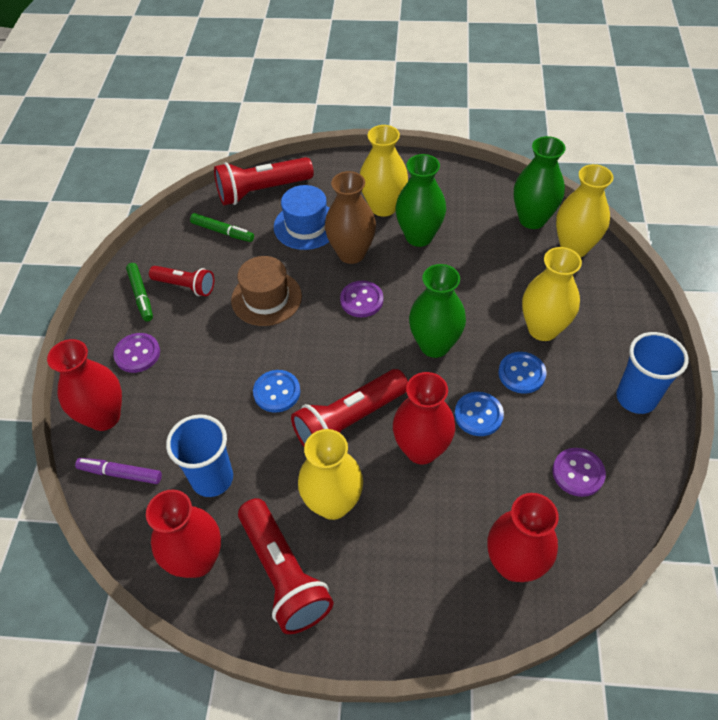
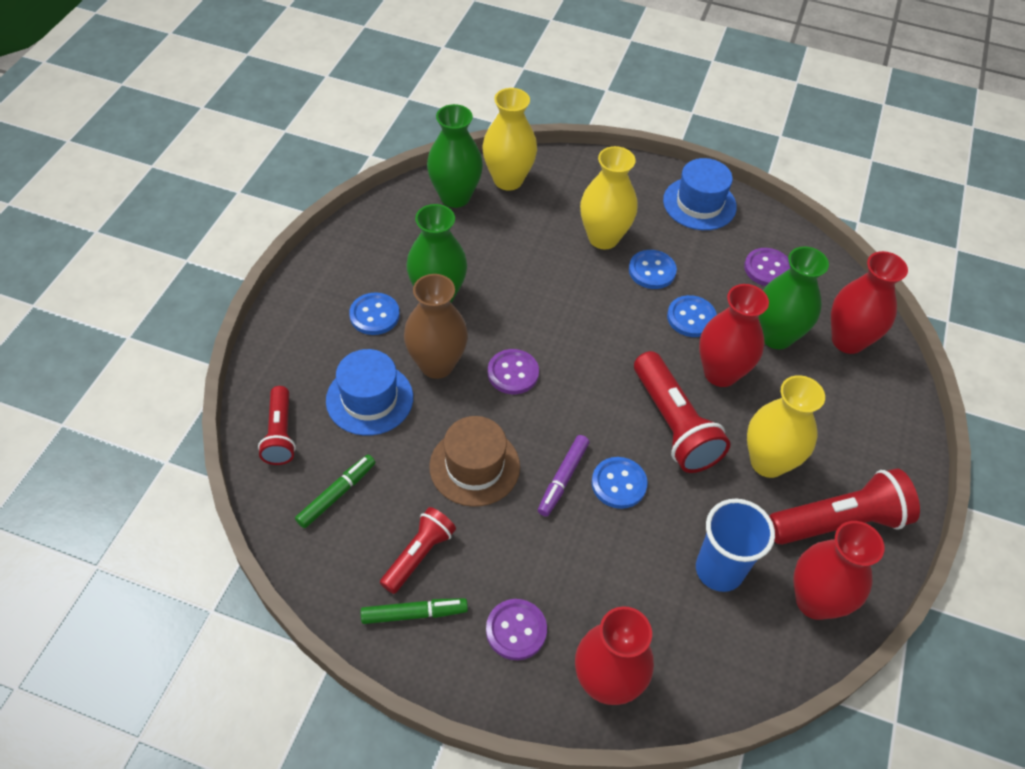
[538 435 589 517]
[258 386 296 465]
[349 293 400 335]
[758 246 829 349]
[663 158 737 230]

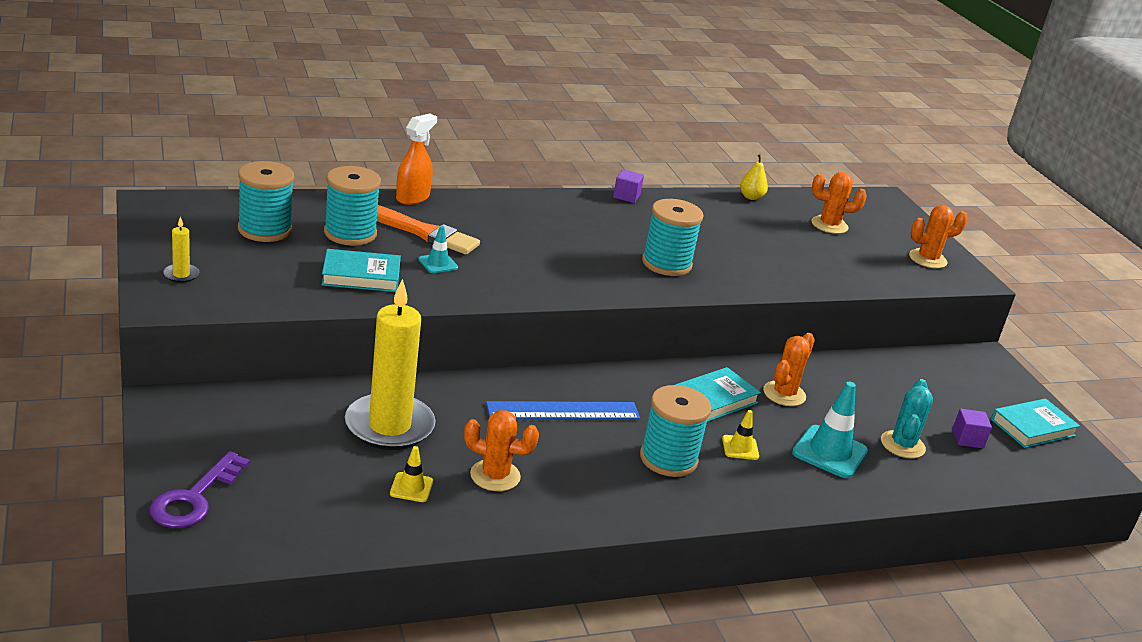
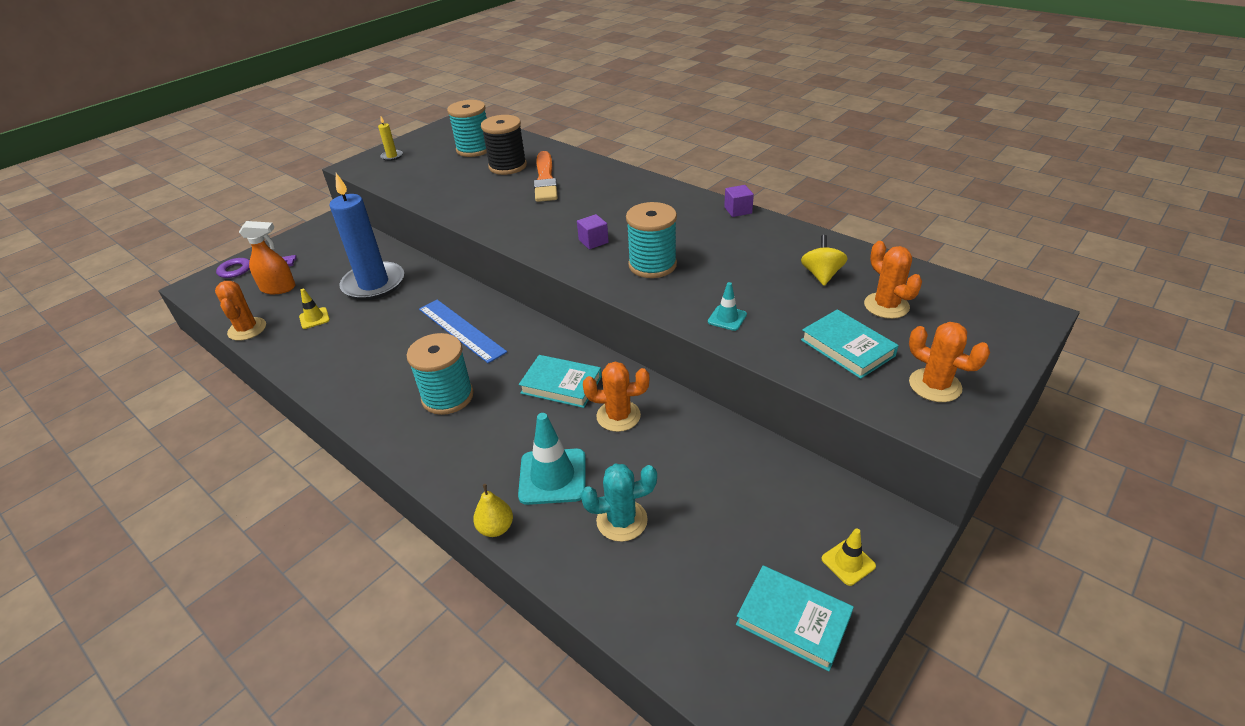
[801 309 899 379]
[481 115 527 175]
[330 173 404 300]
[239 221 296 294]
[708 282 747 331]
[215 281 266 341]
[821 528 876 586]
[473 484 513 537]
[577 214 609 249]
[801 235 848 286]

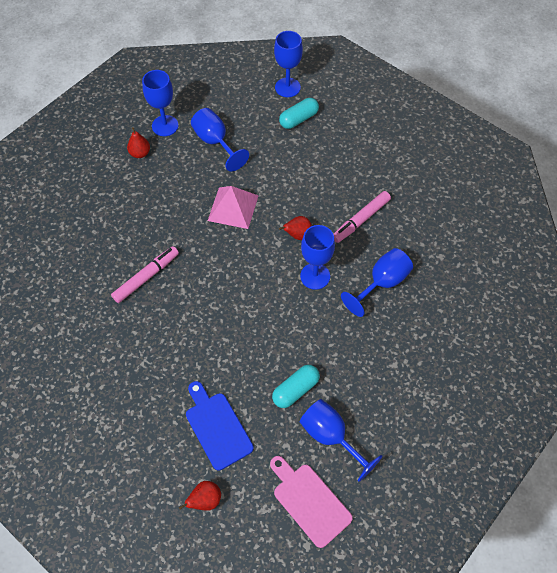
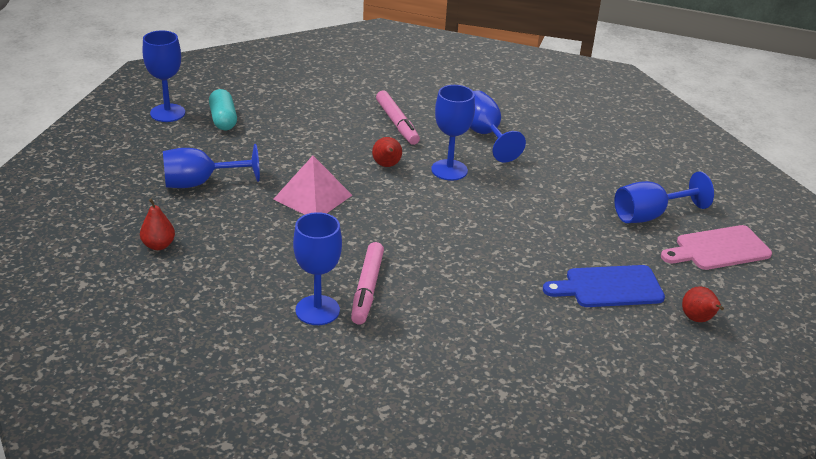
[351 242 384 325]
[293 212 342 325]
[272 365 320 408] (first image)

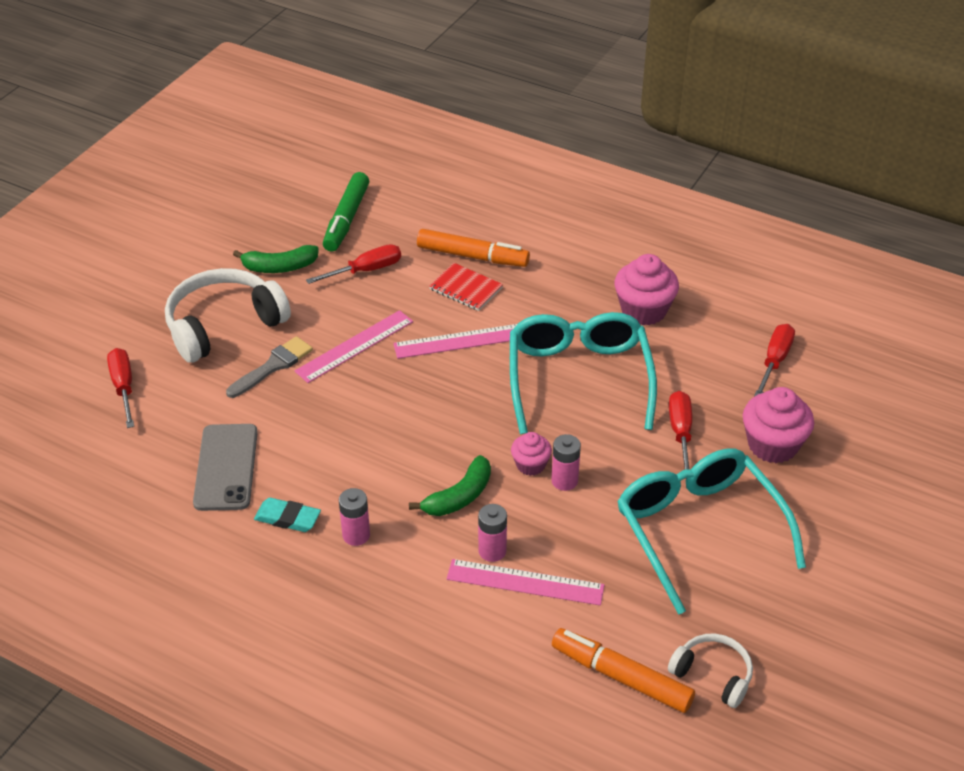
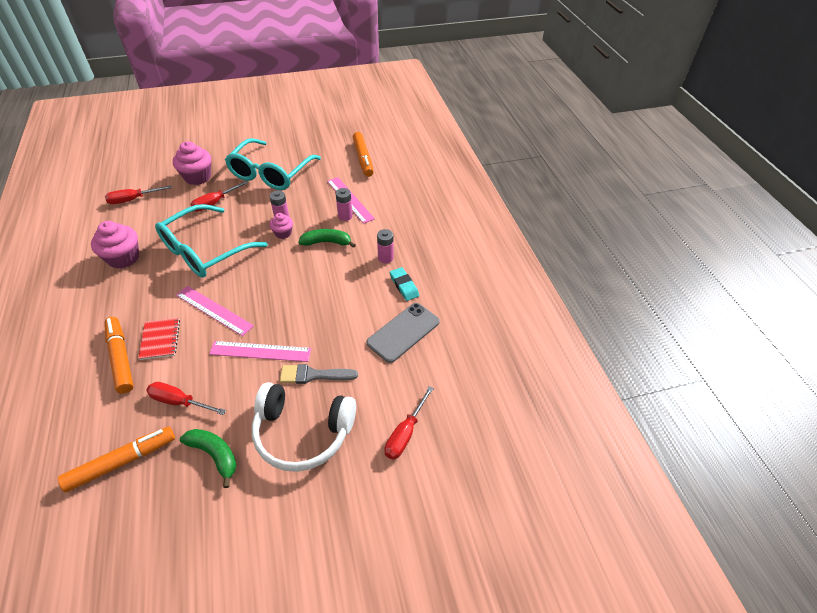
[58 426 175 492]
[668 634 753 708] (first image)

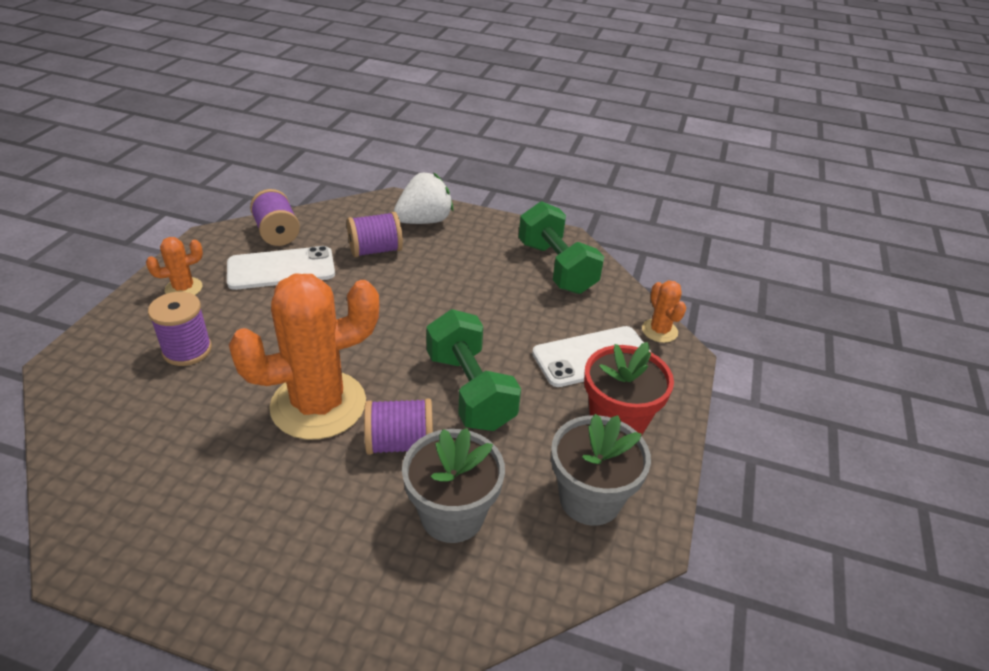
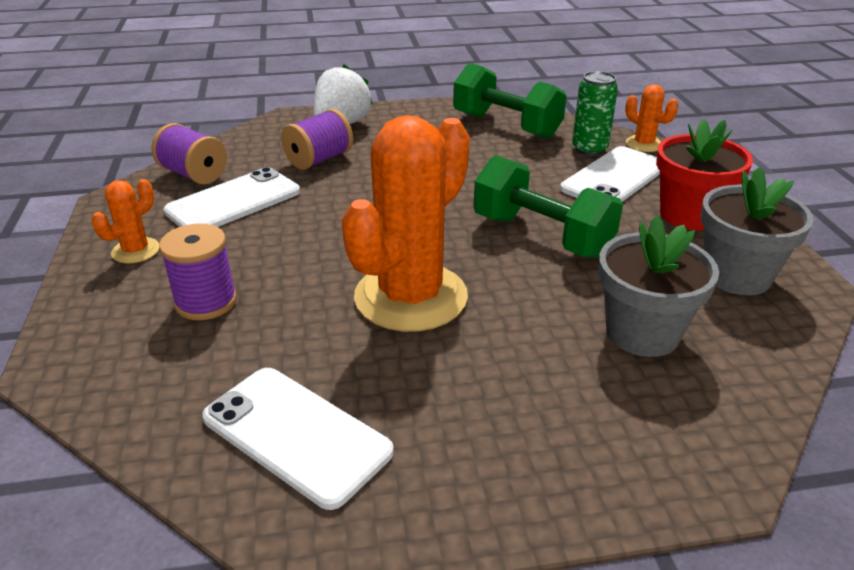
[364 398 433 455] (first image)
[202 368 394 510]
[572 71 618 156]

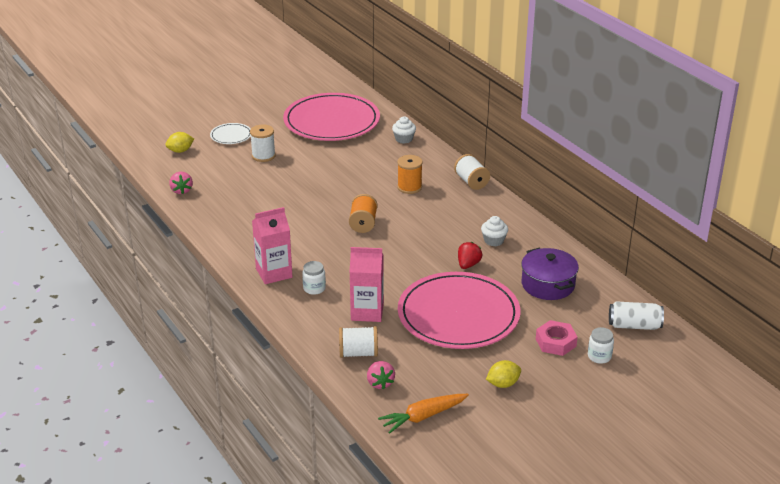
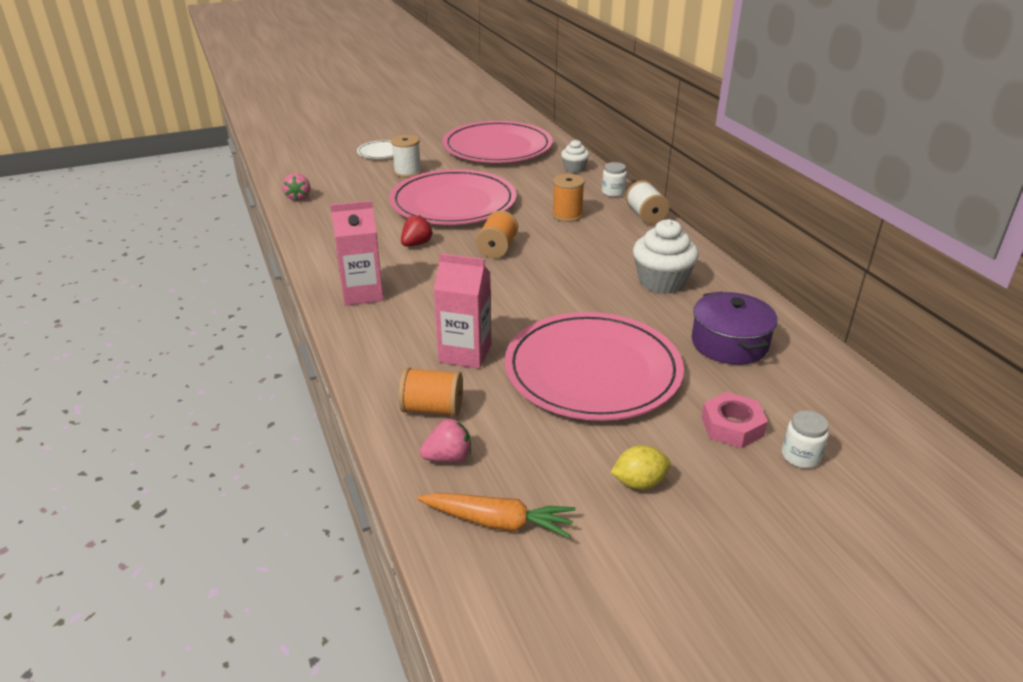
[165 132 194 153] (first image)
[602 162 627 197]
[399 367 463 417]
[420 419 471 462]
[417 493 576 538]
[401 215 433 247]
[633 219 699 294]
[609 301 664 330] (first image)
[389 169 516 225]

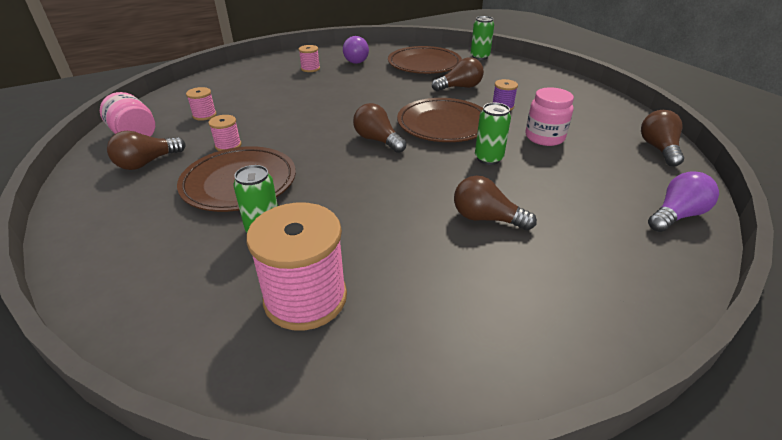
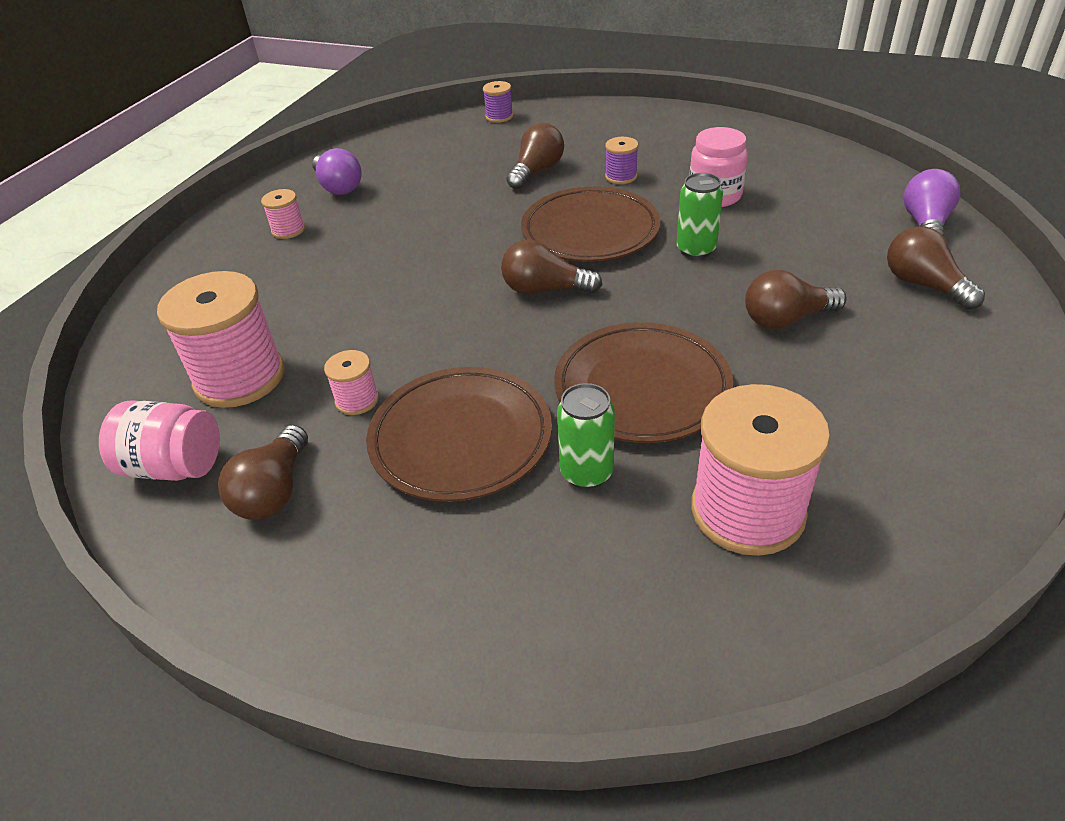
[157 271 285 408]
[554 323 733 443]
[483 81 513 123]
[887 226 985 310]

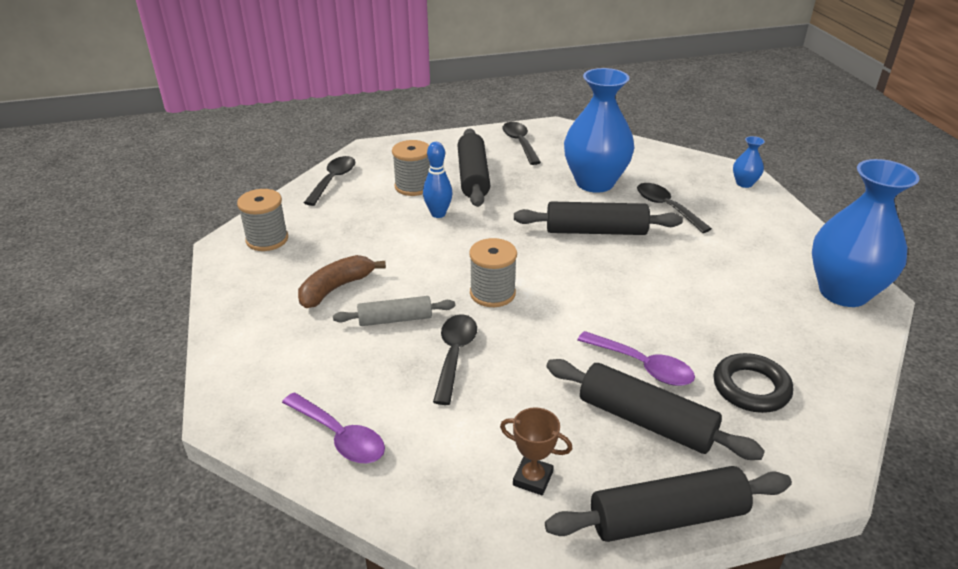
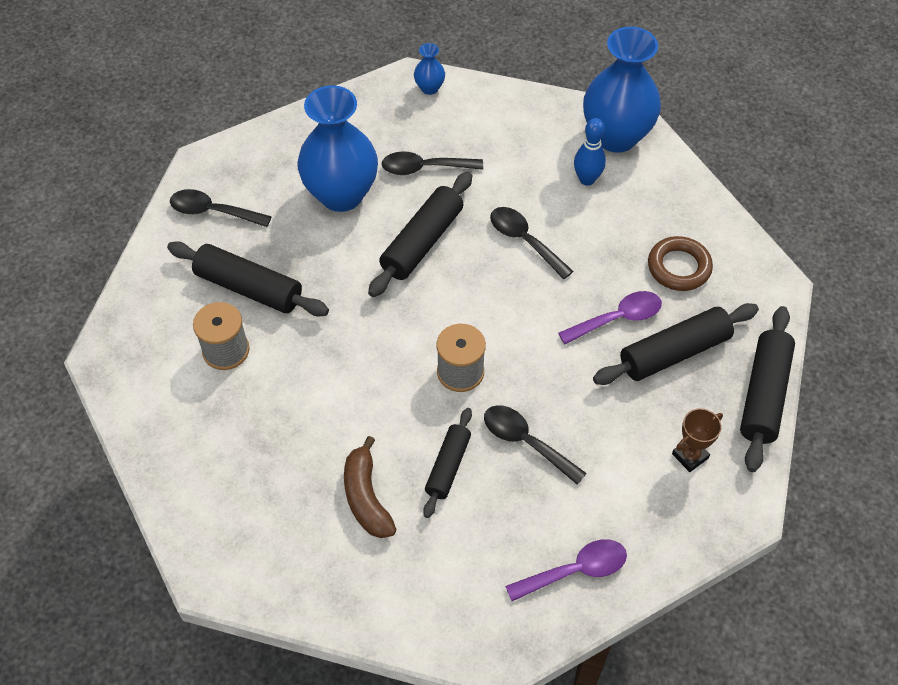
[237 189 288 251] (first image)
[490 207 573 279]
[423 408 472 518]
[574 118 606 186]
[648 236 713 291]

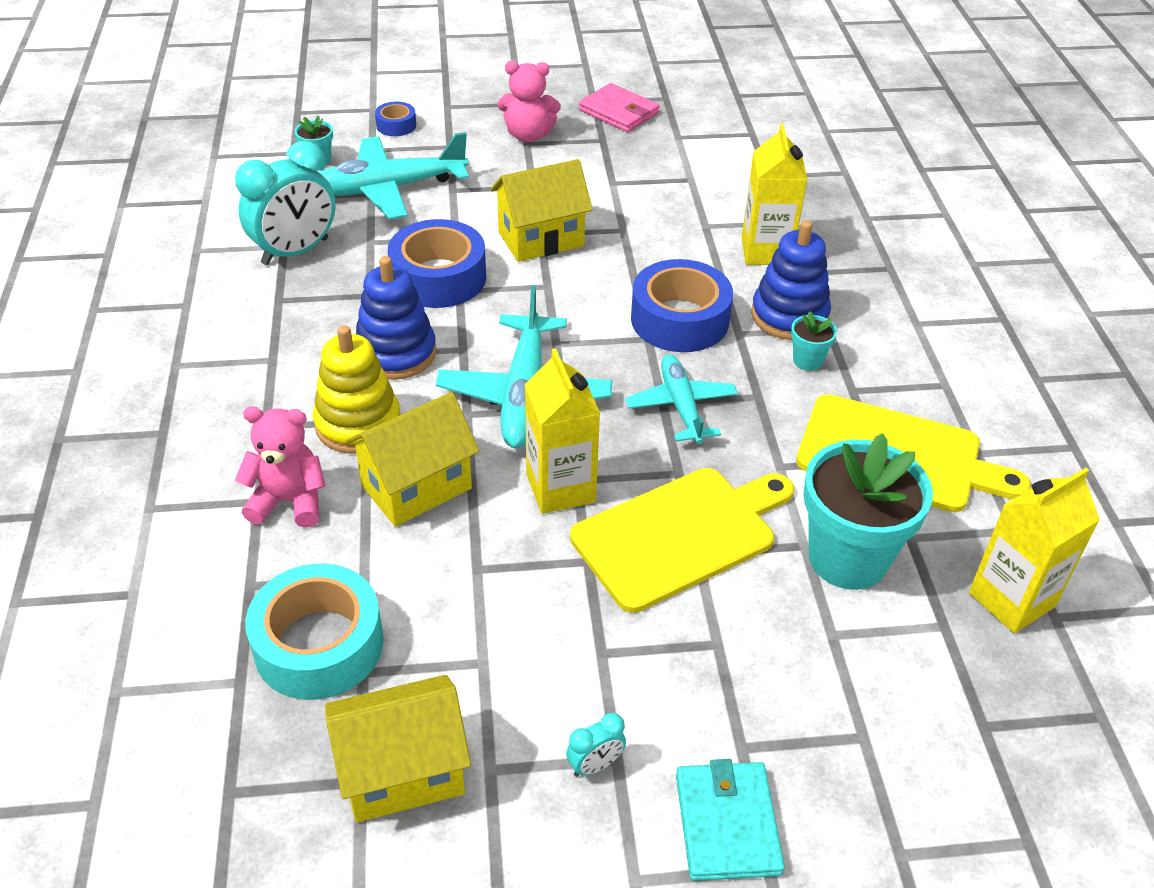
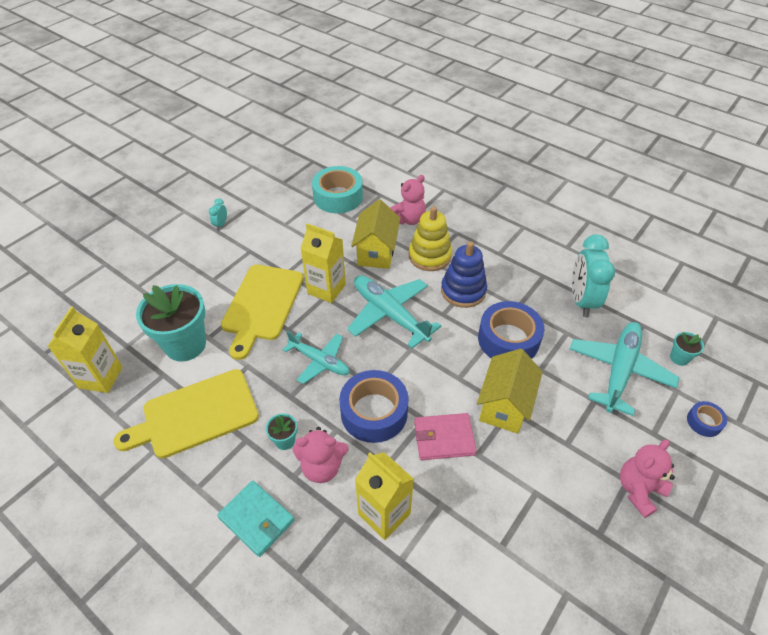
[325 675 471 822] (first image)
[414 413 477 460]
[217 481 295 557]
[293 427 348 483]

